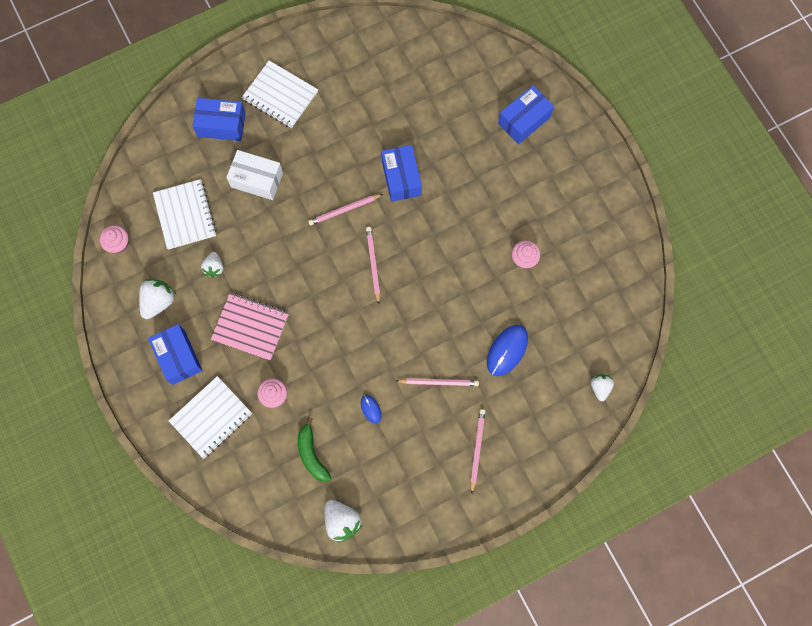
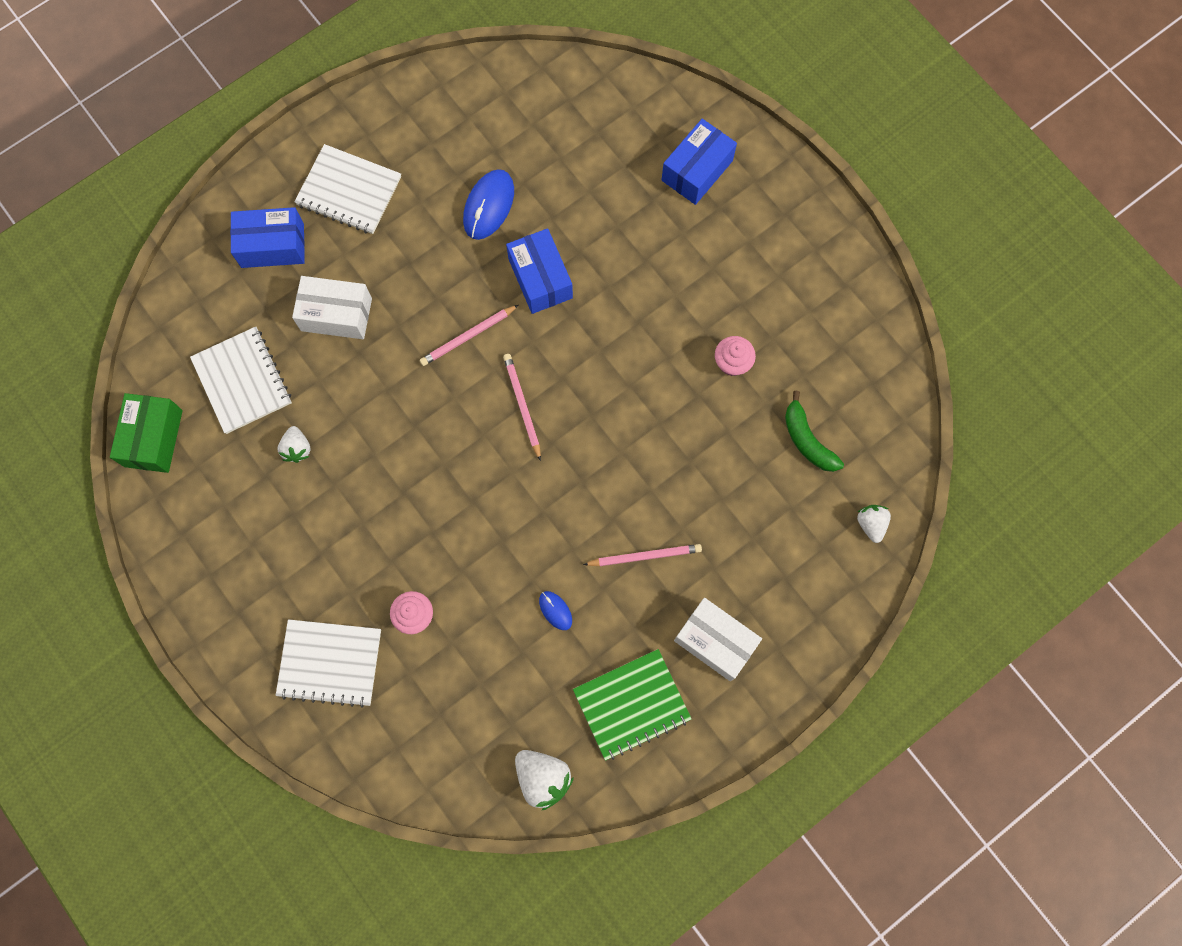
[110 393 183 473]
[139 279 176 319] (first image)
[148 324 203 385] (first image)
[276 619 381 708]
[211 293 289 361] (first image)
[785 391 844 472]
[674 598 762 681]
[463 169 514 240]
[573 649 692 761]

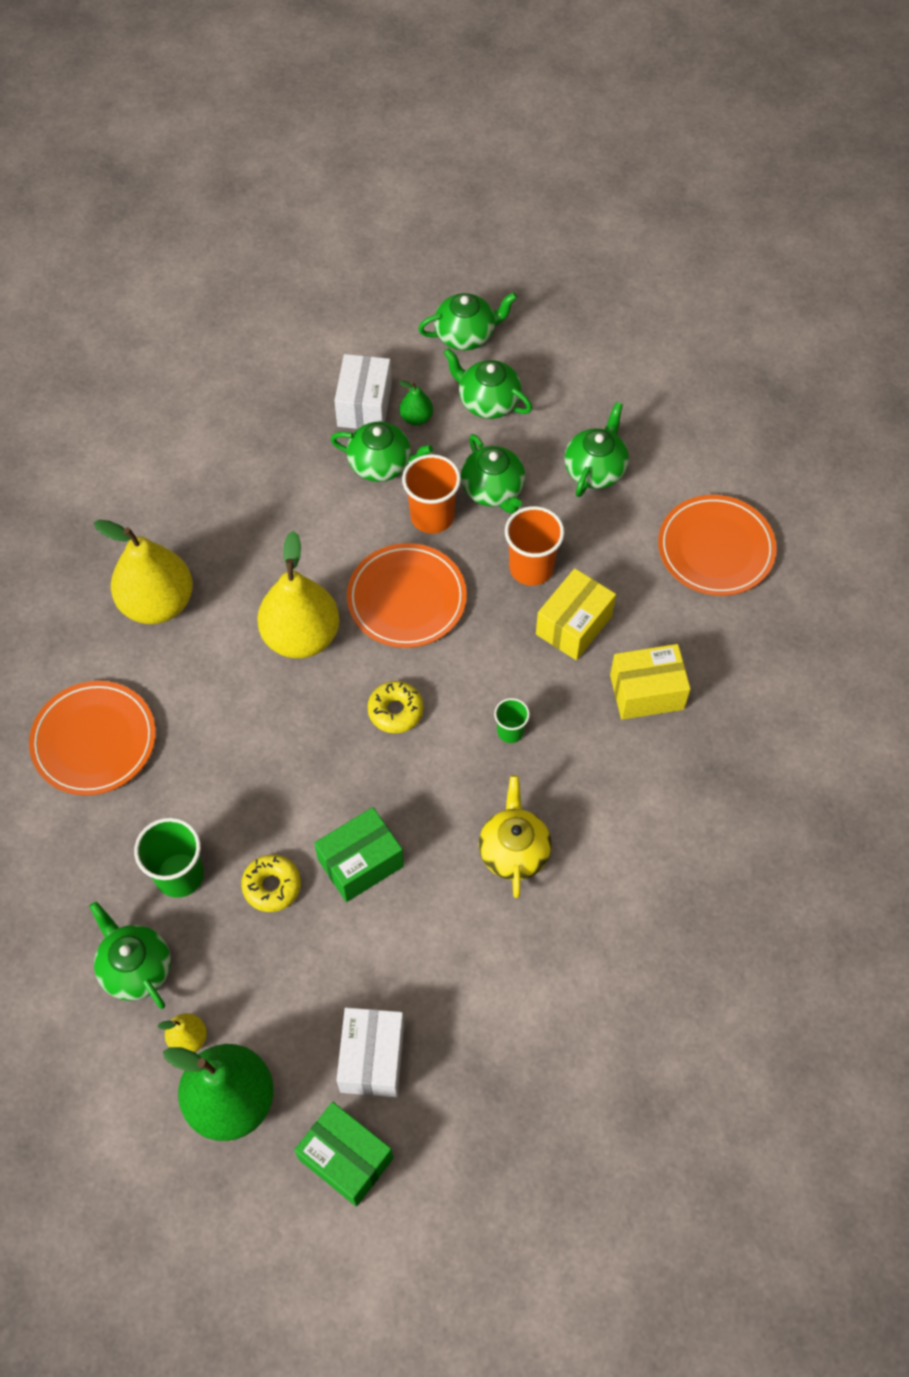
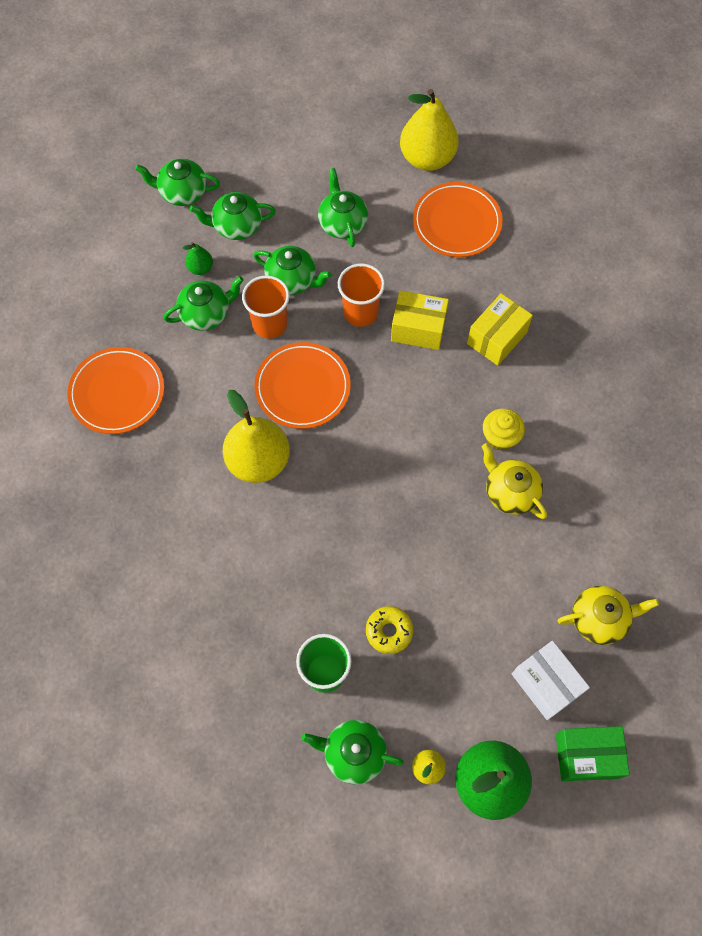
[67 347 164 434]
[400 89 459 171]
[314 807 404 902] (first image)
[334 354 392 429] (first image)
[367 681 424 733] (first image)
[135 159 220 206]
[494 698 530 743] (first image)
[391 290 449 350]
[483 409 525 451]
[557 586 659 645]

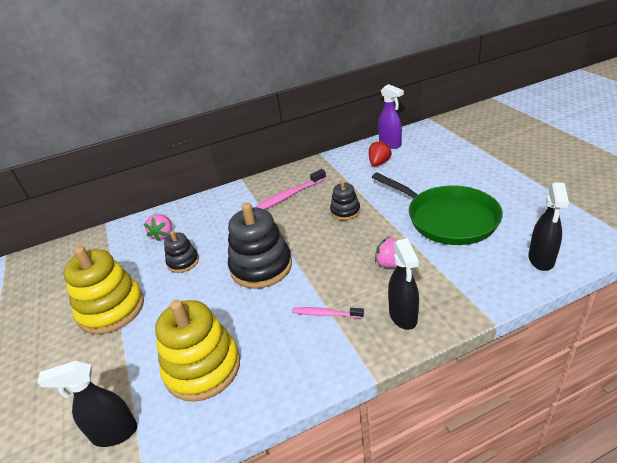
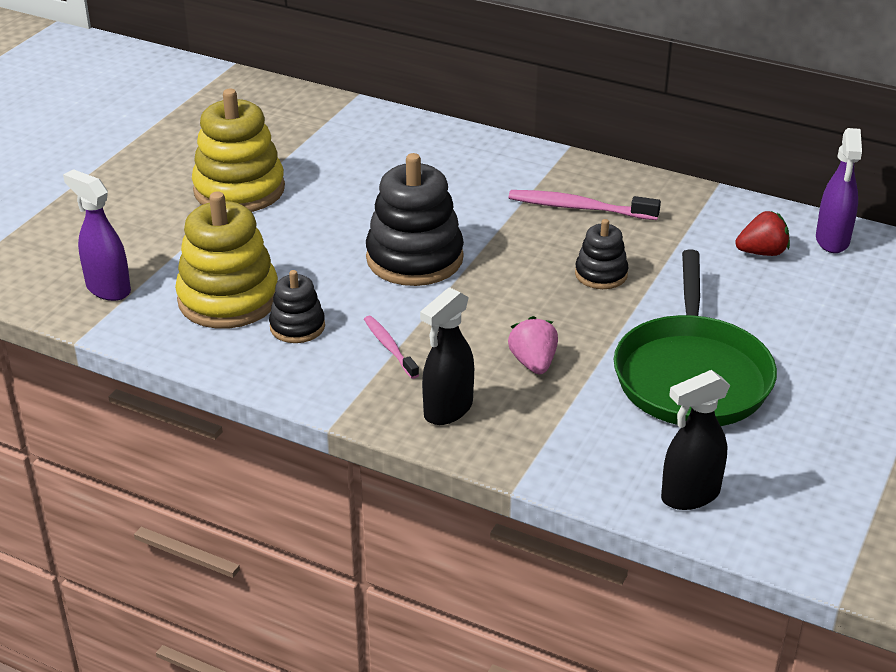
[63 169 131 301]
[144 214 172 241] (first image)
[269 270 325 343]

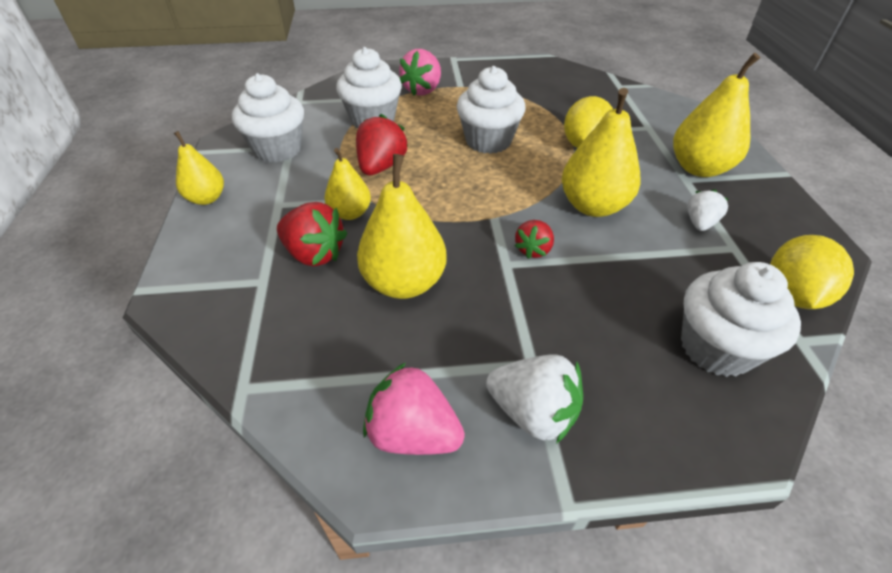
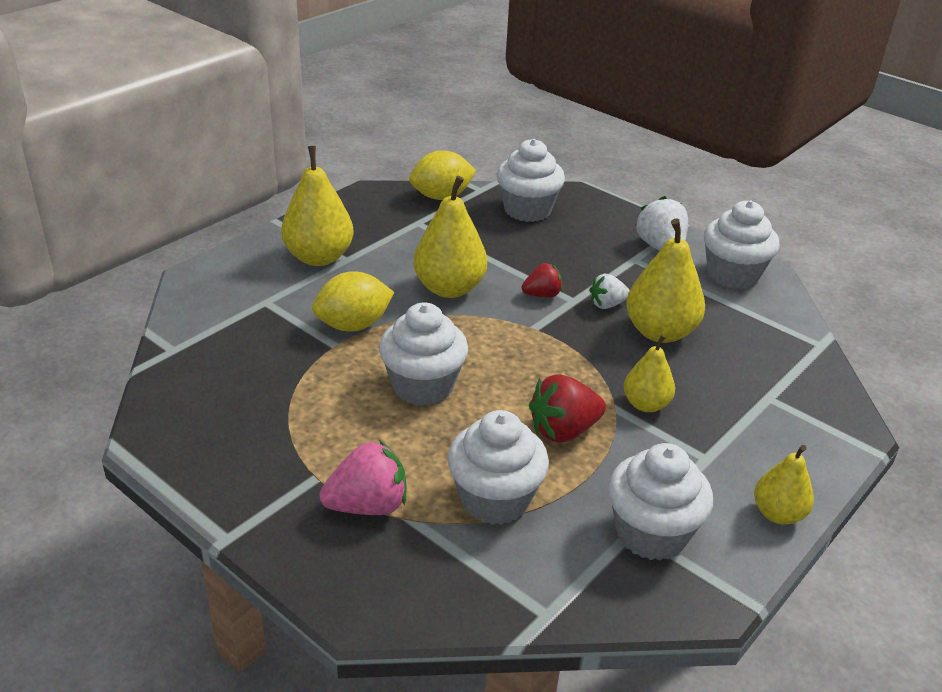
[277 202 348 266] (first image)
[704 200 780 289]
[589 273 630 309]

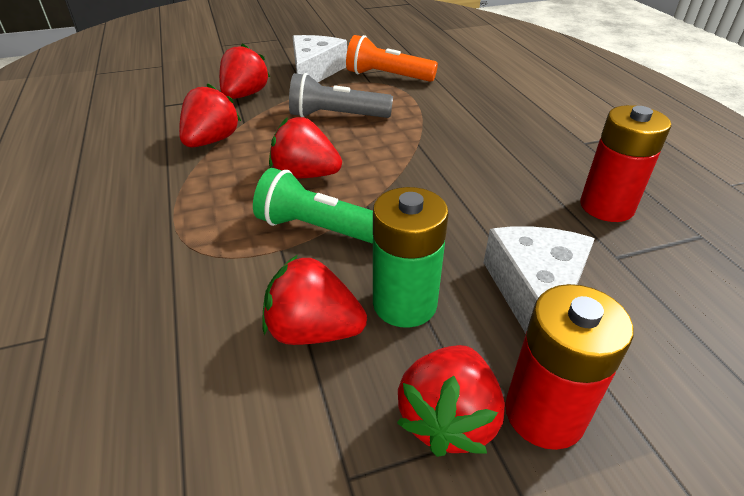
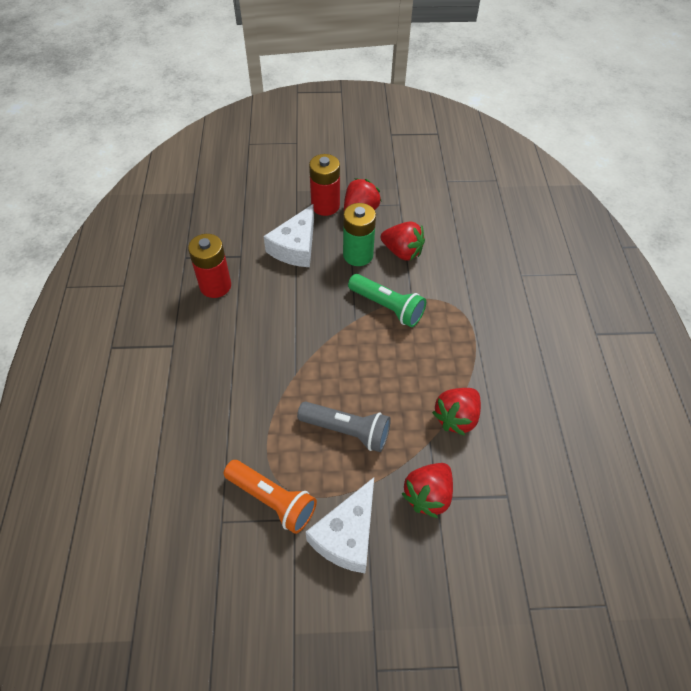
[269 117 342 179] (first image)

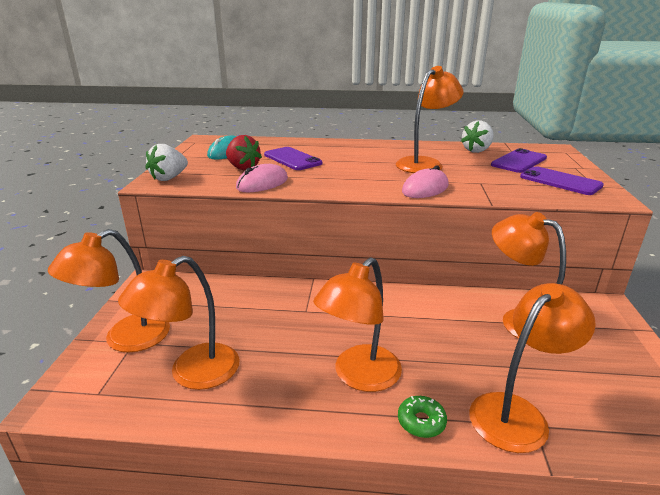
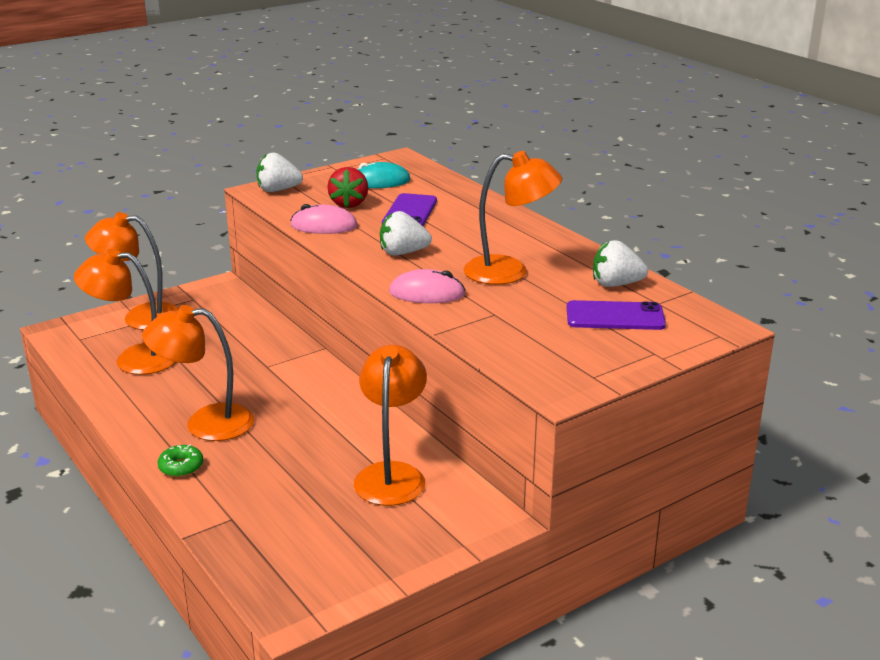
[469 283 596 453] (first image)
[520 166 604 195] (first image)
[380 211 432 256]

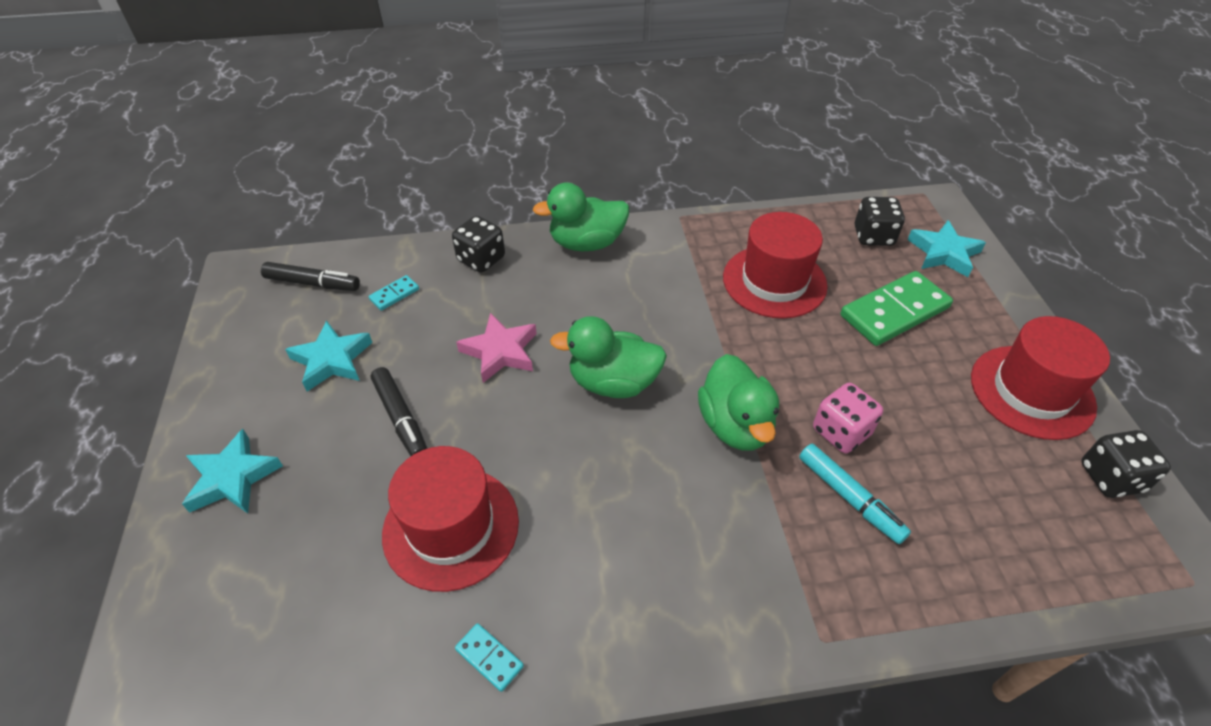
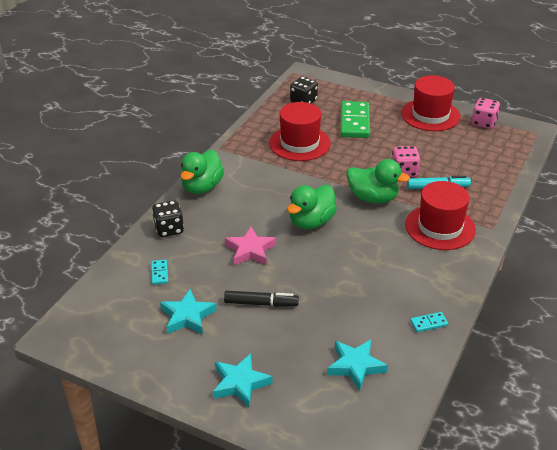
[261 262 360 291] (first image)
[405 181 476 250]
[327 340 388 391]
[471 98 500 129]

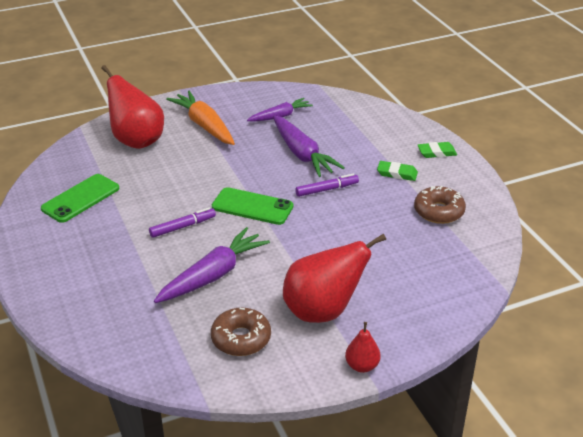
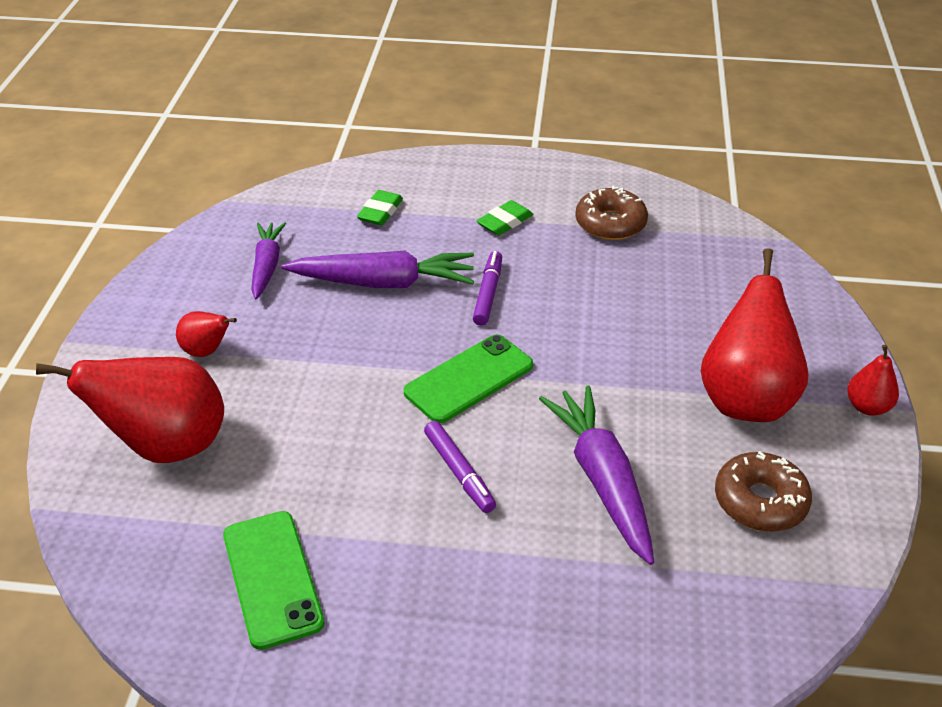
[424 421 496 513]
[176 311 237 357]
[357 190 403 225]

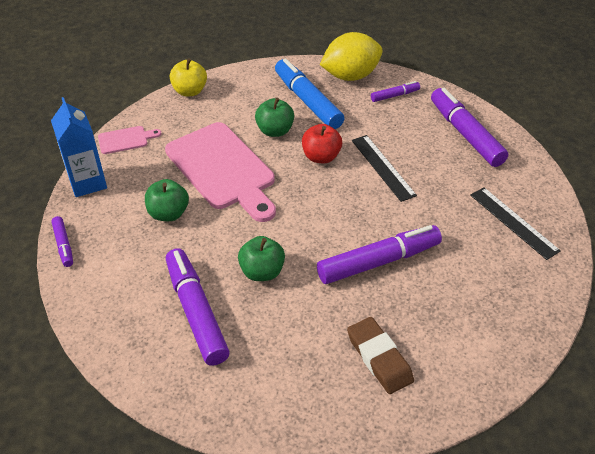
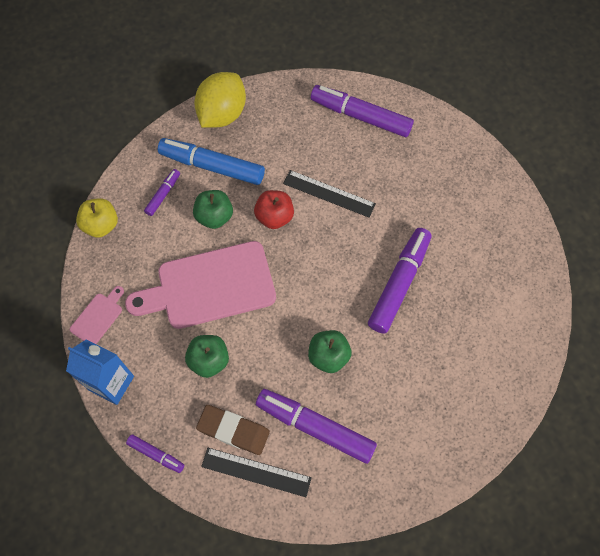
[125 241 276 329]
[196 405 270 455]
[144 169 180 216]
[201 448 312 497]

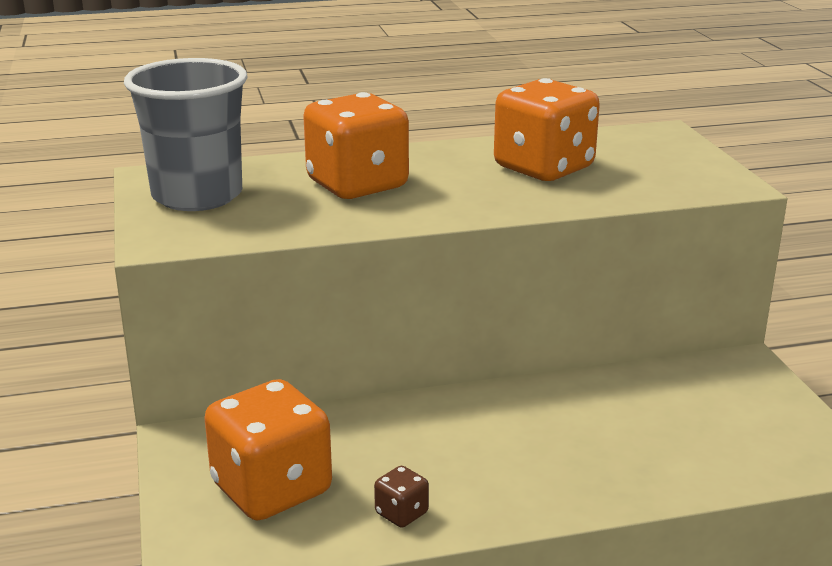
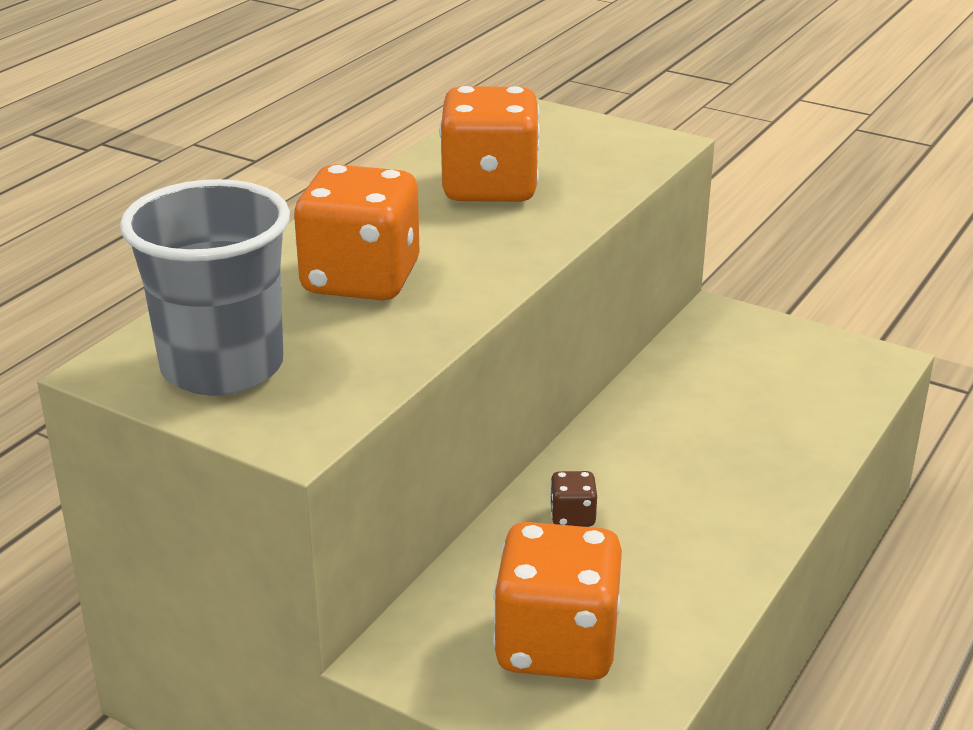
[550 471 597 527]

